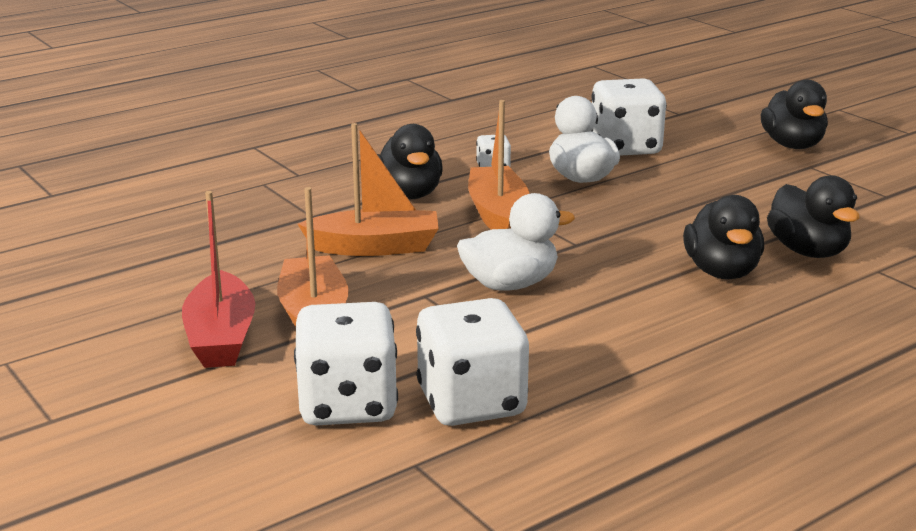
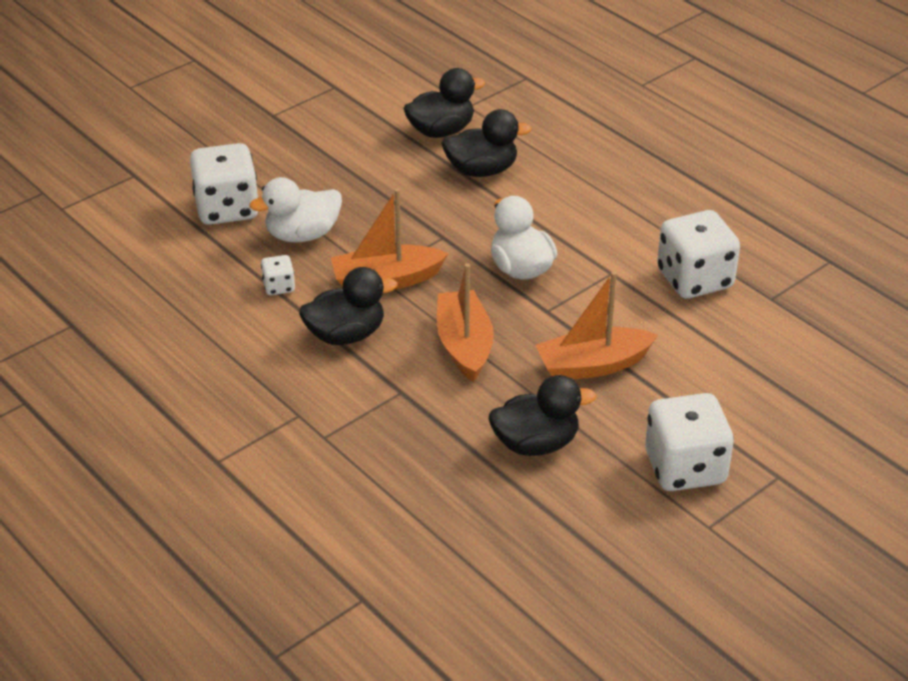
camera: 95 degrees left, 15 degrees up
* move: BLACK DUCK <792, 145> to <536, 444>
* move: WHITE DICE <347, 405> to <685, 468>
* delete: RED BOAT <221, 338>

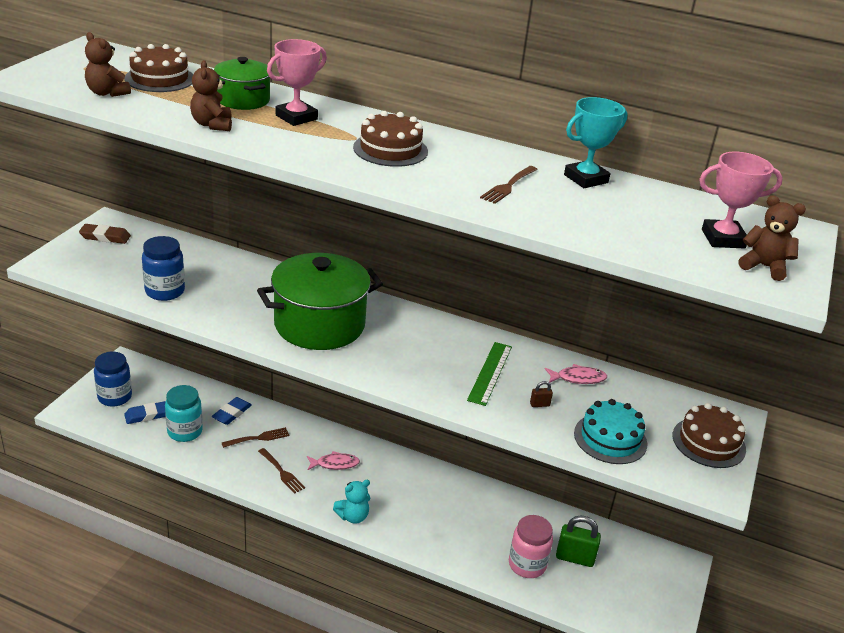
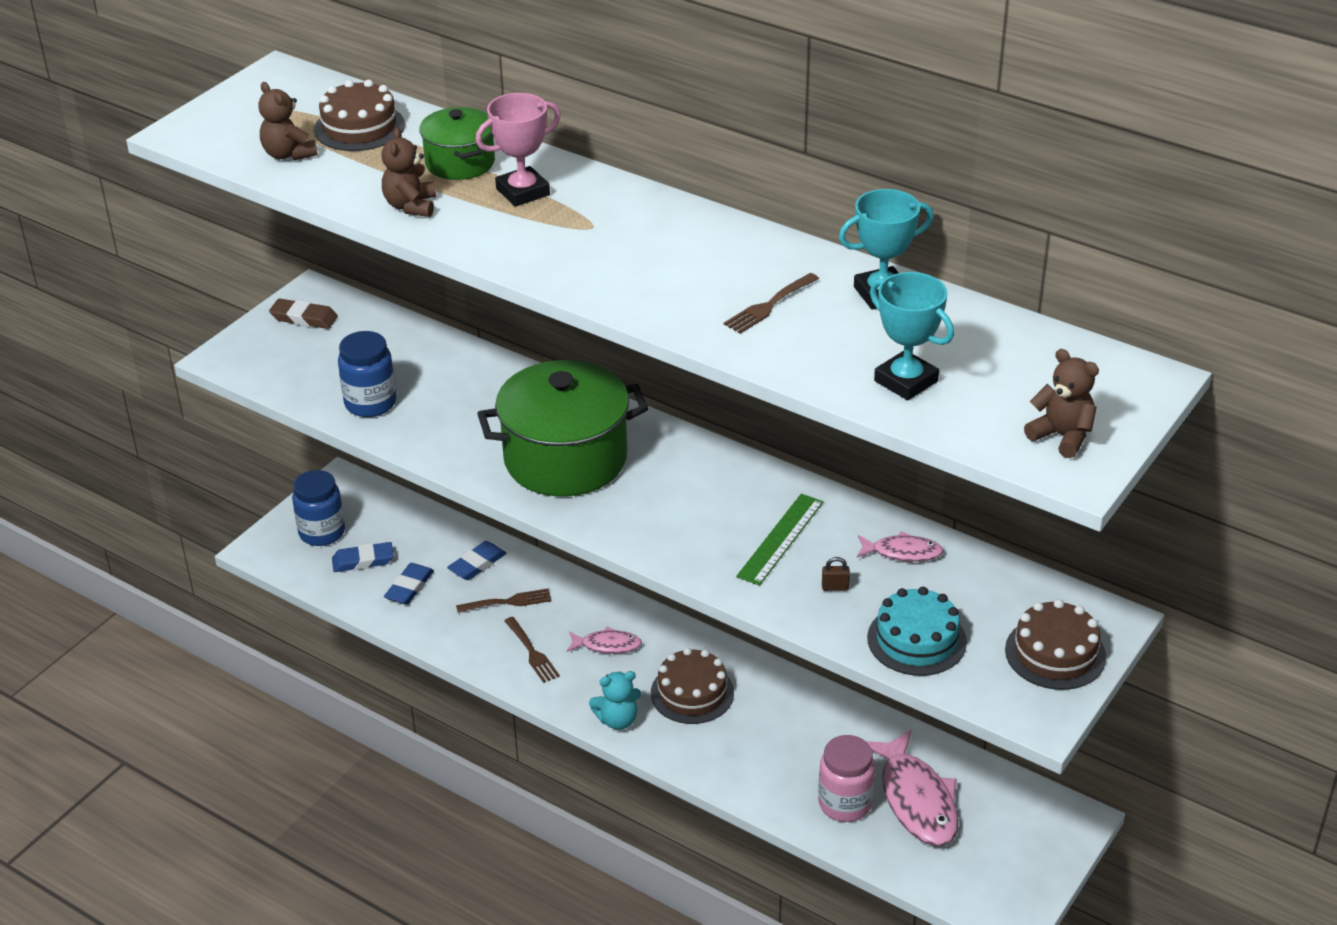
camera: 15 degrees right, 5 degrees up
* replace: TURQUOISE JAR <185, 432> to BLUE ERASER <409, 587>
* move: BROWN CAKE <390, 149> to <692, 693>
* replace: GREEN PADLOCK <574, 558> to PINK FISH <916, 800>
* insert: TURQUOISE TROPHY <906, 381>
* delete: PINK TROPHY <723, 239>

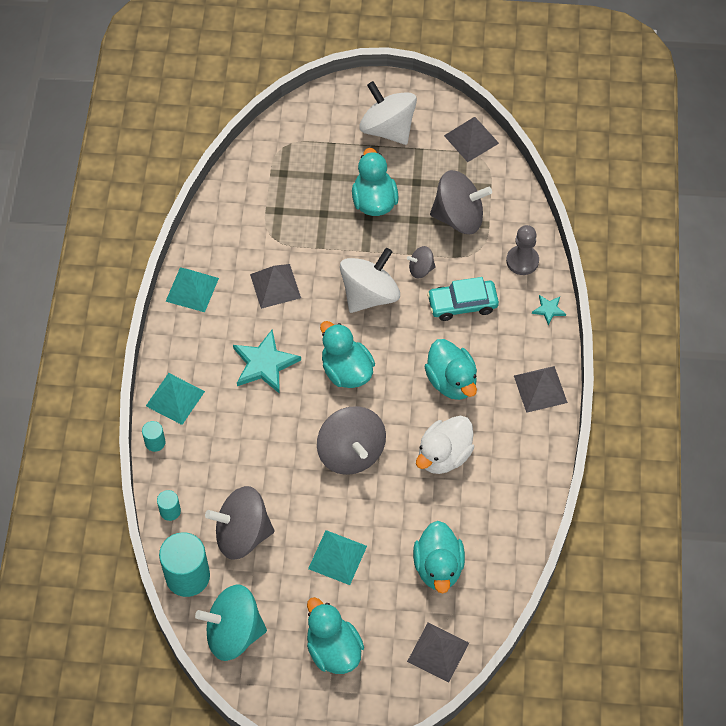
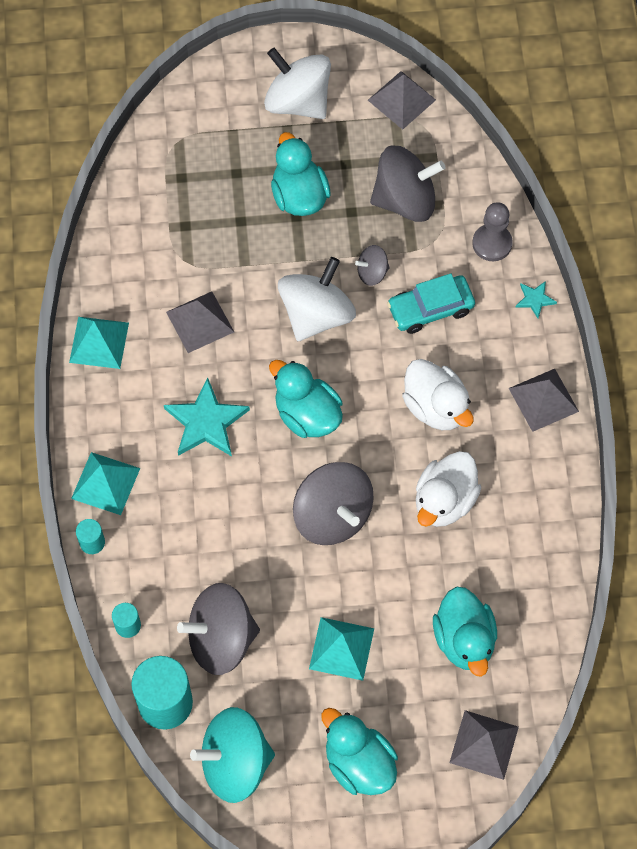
camera: 10 degrees left, 5 degrees up
* recolor: TURQUOISE DUCK <451, 381> to WHITE DUCK <436, 407>

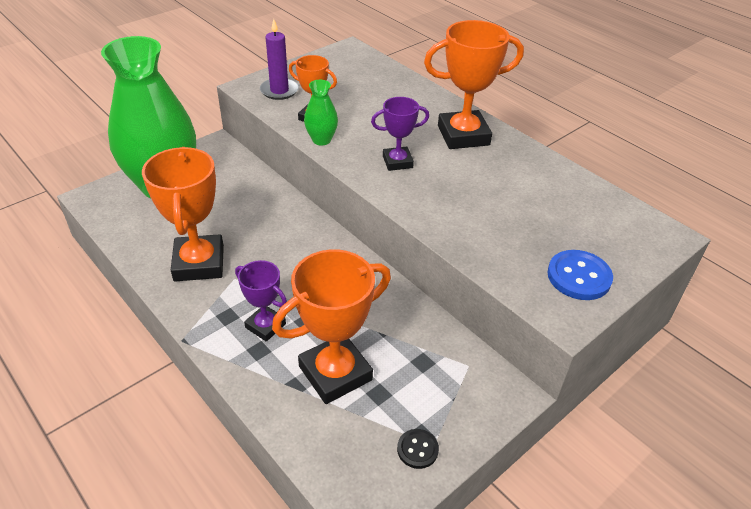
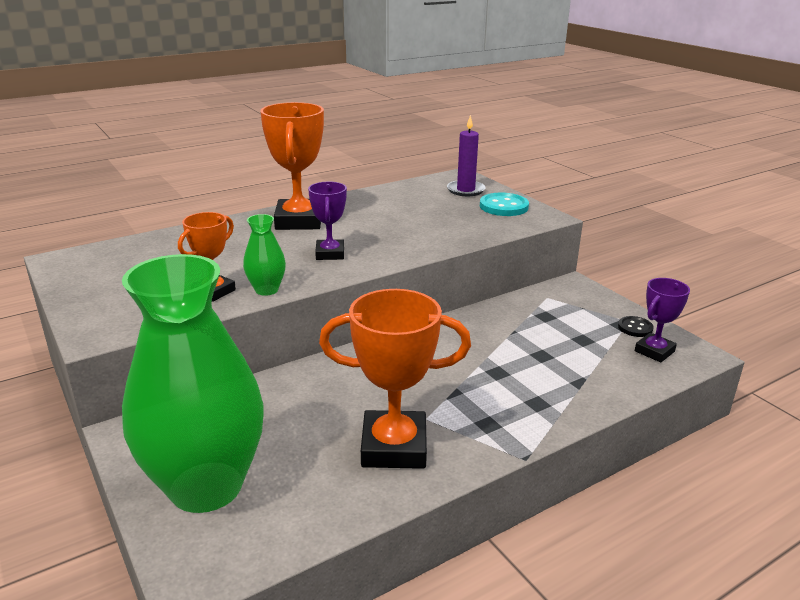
camera: 80 degrees left, 15 degrees down
* move: PURPLE CANDLE <279, 91> to <465, 190>
* recolor: BLUE BUTTON <579, 277> to TURQUOISE BUTTON <503, 206>
* move: PURPLE TROPHY <265, 326> to <654, 351>
* delete: ORANGE TROPHY <335, 373>

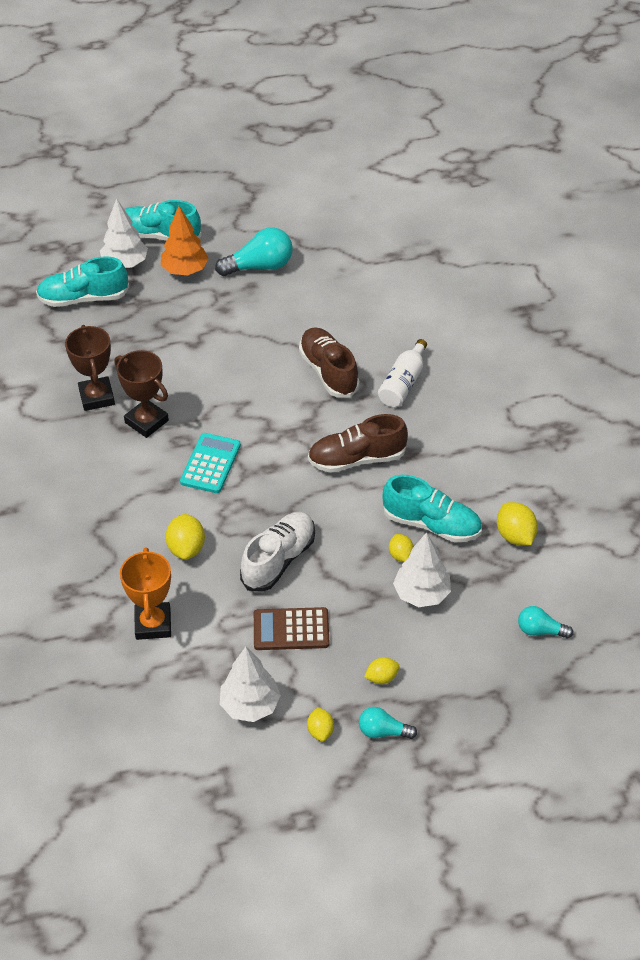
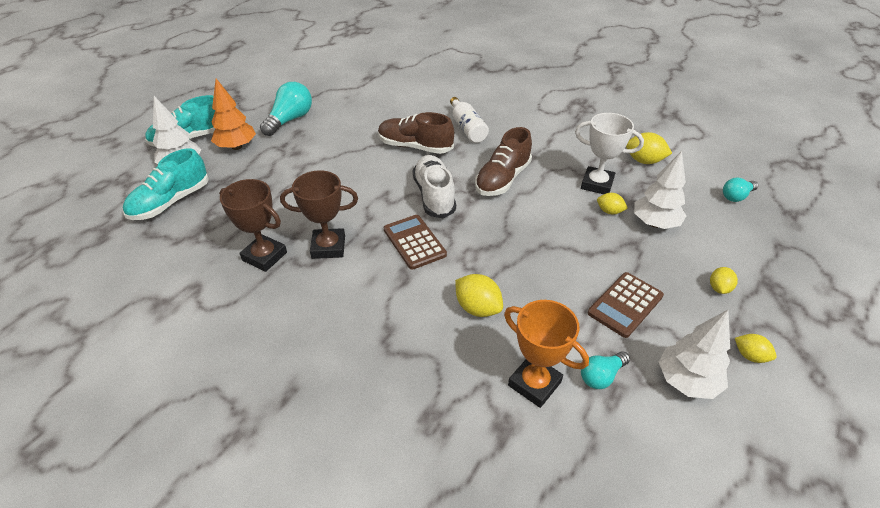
camera: 45 degrees left, 5 degrees down
* recolor: TURQUOISE CALCULATOR <210, 463> to BROWN CALCULATOR <414, 242>
* move: WHITE SHOE <279, 560> to <434, 196>
* replace: TURQUOISE SHOE <431, 524> to WHITE TROPHY <597, 184>
* move: TURQUOISE LIGHT BULB <383, 731> to <601, 376>

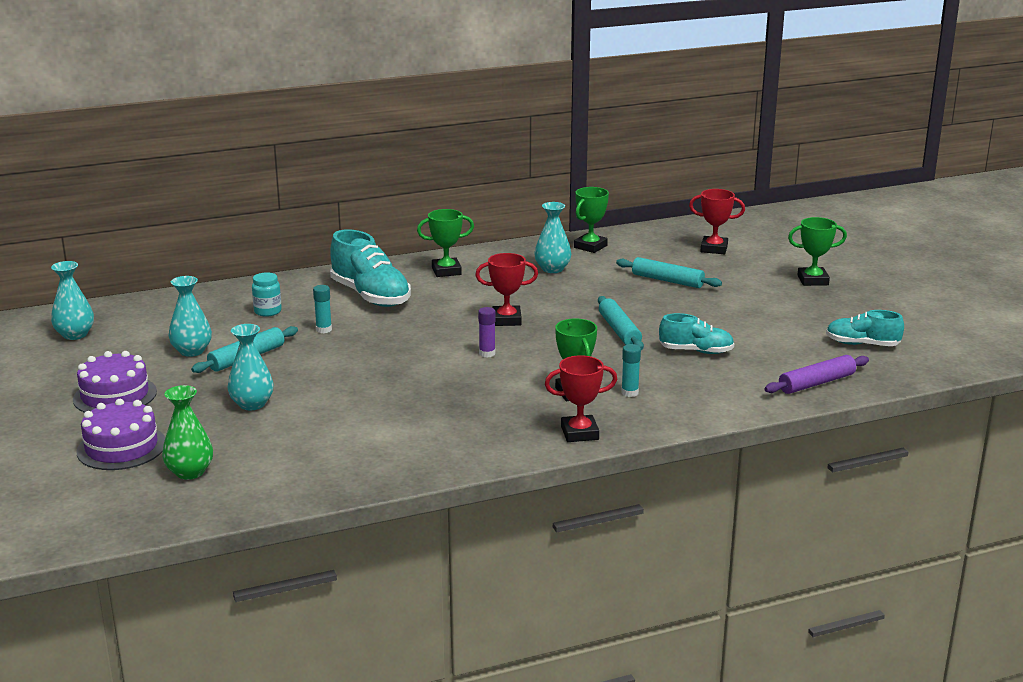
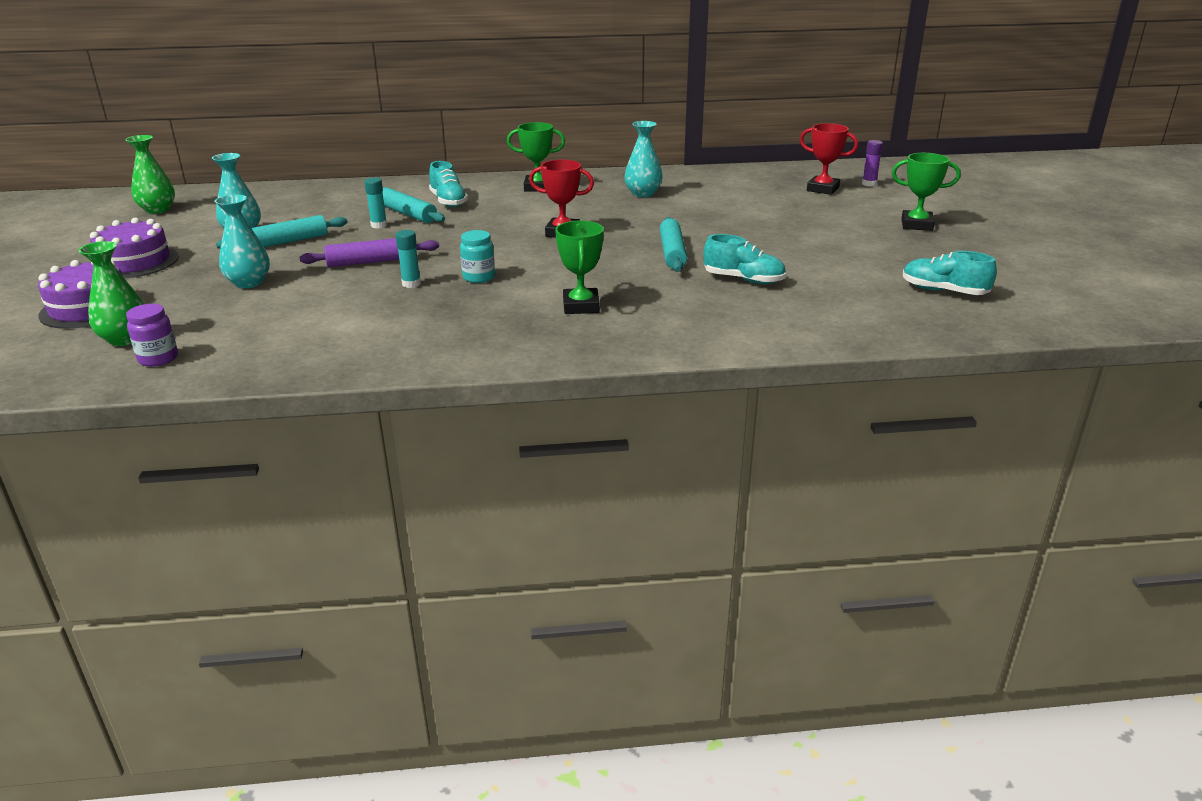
camera: 15 degrees right, 5 degrees up
* recolor: TURQUOISE VASE <75, 335> to GREEN VASE <157, 210>
* insert: PURPLE JAR <158, 359>
* move: PURPLE ROLLING PIN <816, 383> to <371, 261>
* move: TURQUOISE ROLLING PIN <667, 280> to <407, 214>
* move: TURQUOISE GLUE STICK <629, 393> to <411, 284>
* resize: TURQUOISE SHOE <370, 296> = <448, 201> x0.60
* move: TURQUOISE JAR <268, 311> to <479, 277>
* move: PURPLE GLUE STICK <487, 353> to <869, 184>
* delete: RED TROPHY <579, 433>
* delete: GREEN TROPHY <590, 246>

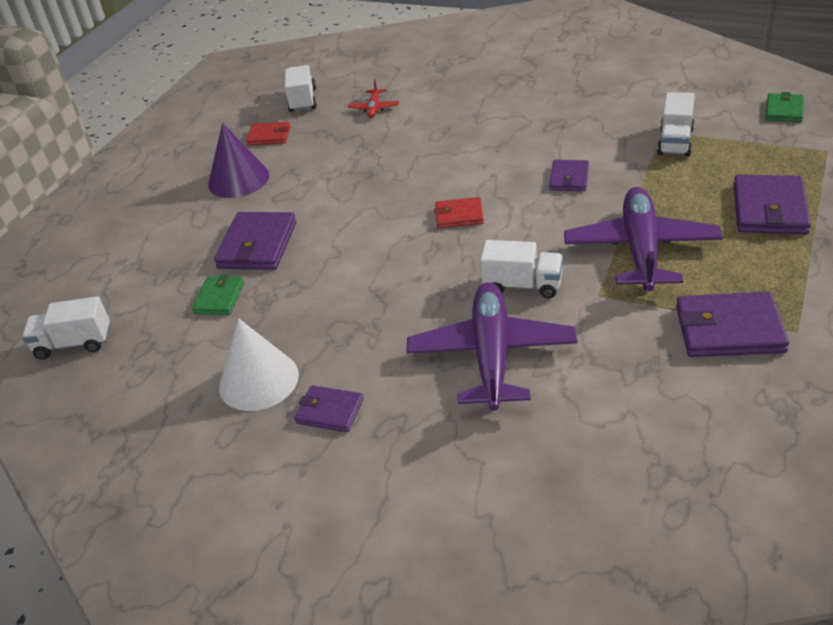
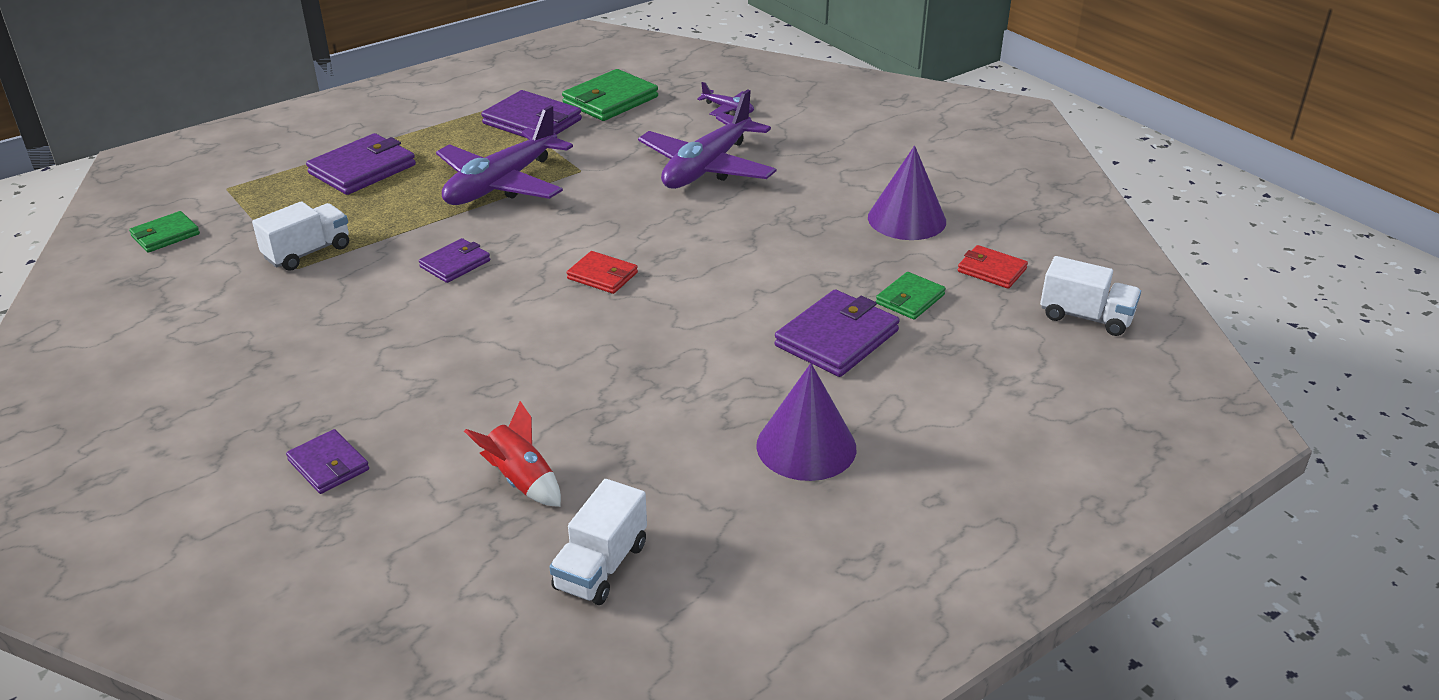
camera: 155 degrees left, 5 degrees down
* move: PURPLE WALLET <329, 411> to <328, 465>
* replace: RED PLANE <374, 108> to RED ROCKET <521, 480>
* insert: GREEN WALLET <610, 100>
* insert: PURPLE PLANE <728, 109>
* recolor: WHITE CONE <258, 380> to PURPLE CONE <906, 219>
* move: RED WALLET <269, 136> to <991, 270>
* delete: WHITE TRUCK <522, 285>

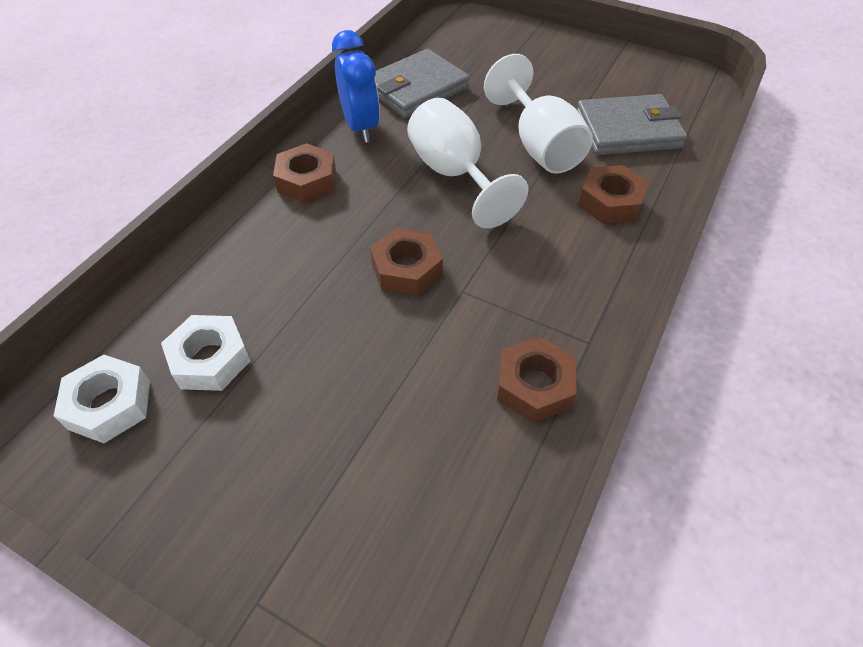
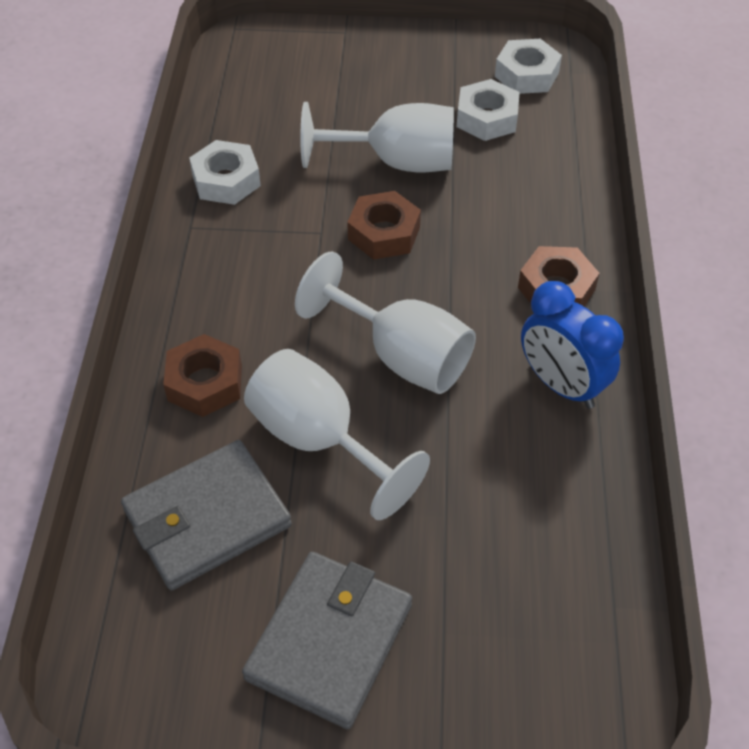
camera: 155 degrees right, 0 degrees up
* recolor: BROWN NUT <534, 386> to WHITE NUT <226, 180>
* move: GREY WALLET <416, 88> to <330, 641>
* insert: WHITE GOBLET <396, 162>

